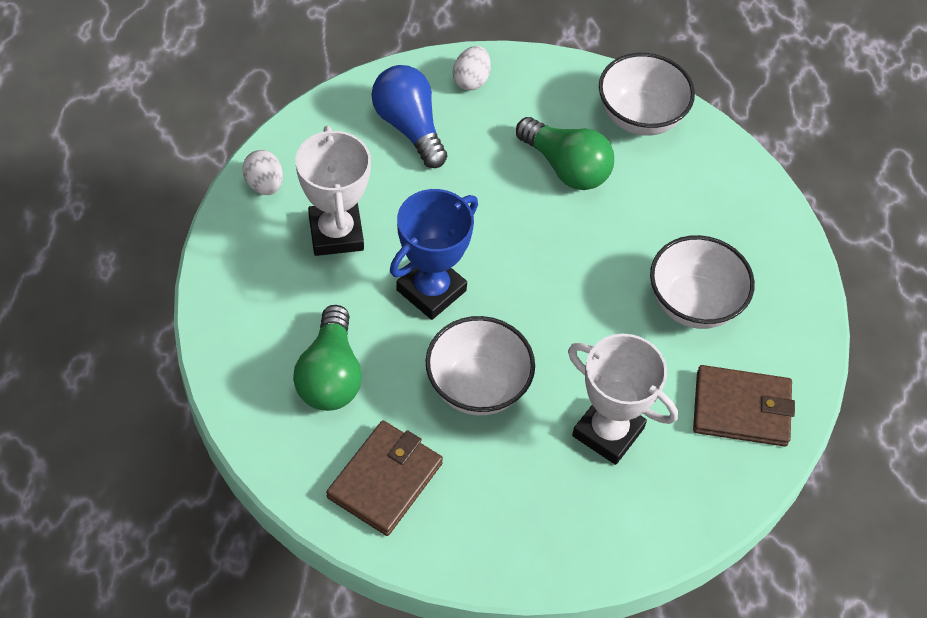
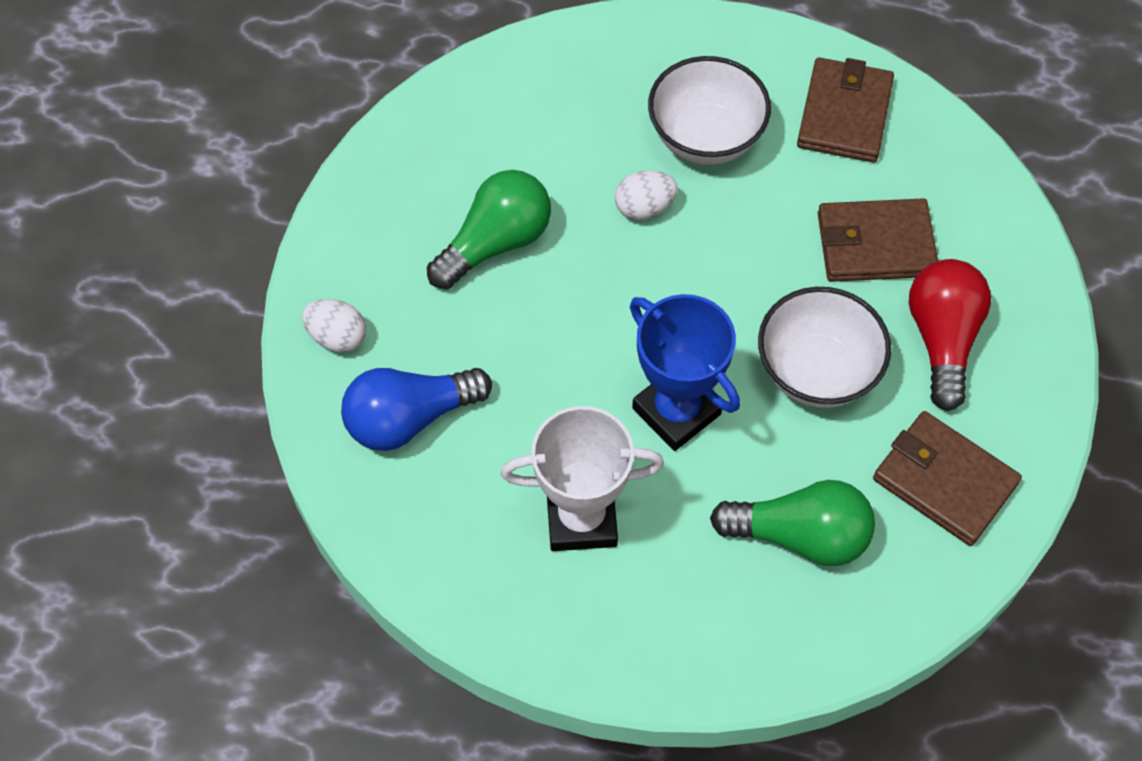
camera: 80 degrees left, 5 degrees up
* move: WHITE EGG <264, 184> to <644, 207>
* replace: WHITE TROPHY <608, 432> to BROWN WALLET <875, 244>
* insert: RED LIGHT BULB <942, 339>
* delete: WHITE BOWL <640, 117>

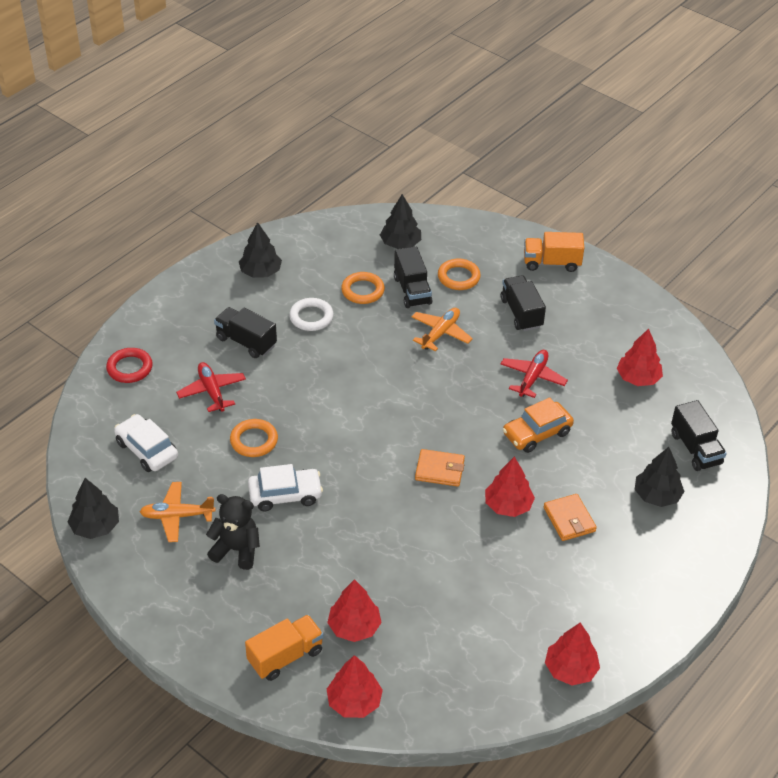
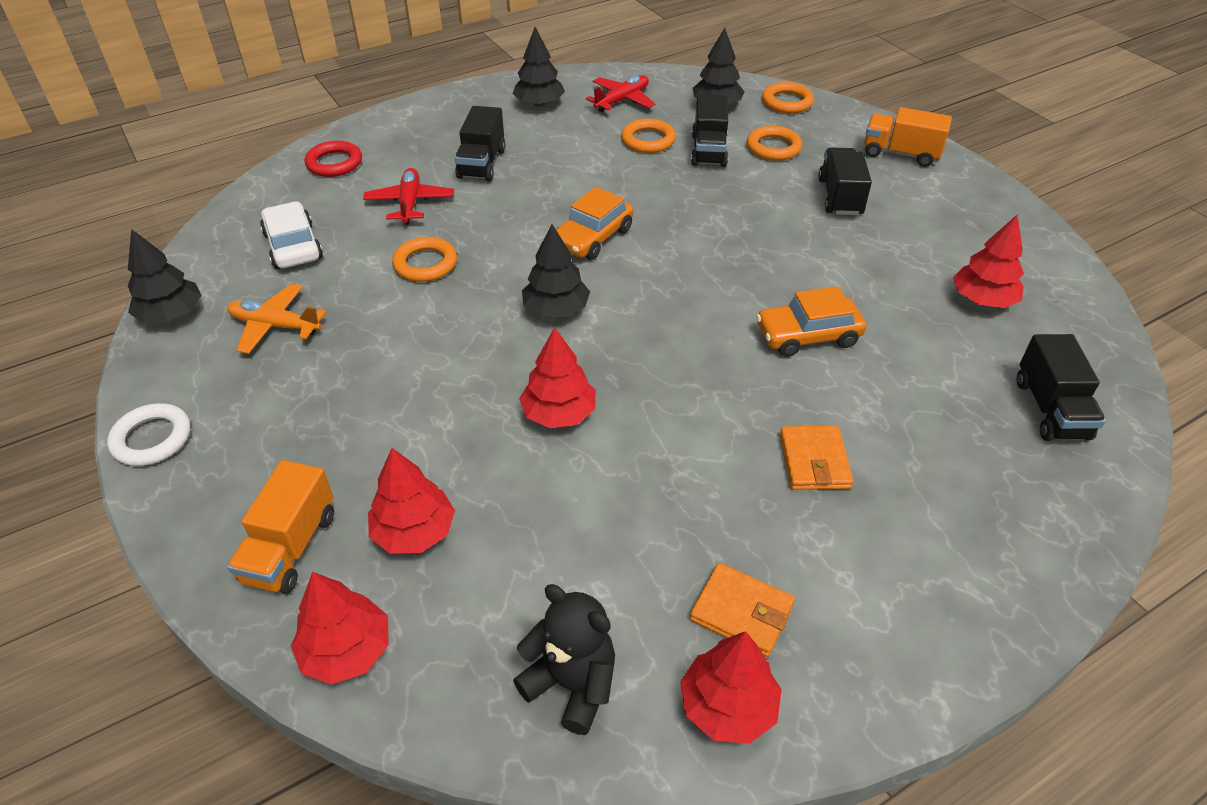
camera: 20 degrees right, 0 degrees up
* move: WHITE RING <311, 317> to <152, 439>
* rotate: ORANGE TRUCK <285, 656> = <290, 547> 120 degrees clockwise
* rotate: BLACK TRUCK <246, 342> = <482, 163> 135 degrees counterclockwise
* move: BLACK TEDDY BEAR <236, 550> to <572, 684>
* move: RED TREE <508, 505> to <559, 413>
* move: BLACK TREE <656, 495> to <556, 309>
* insert: ORANGE CAR <593, 237>
* move: RED PLANE <532, 378> to <622, 100>
* move: ORANGE WALLET <439, 470> to <741, 612>
* insert: ORANGE RING <787, 102>
* delete: WHITE CAR <285, 495>
* delete: ORANGE PLANE <440, 333>

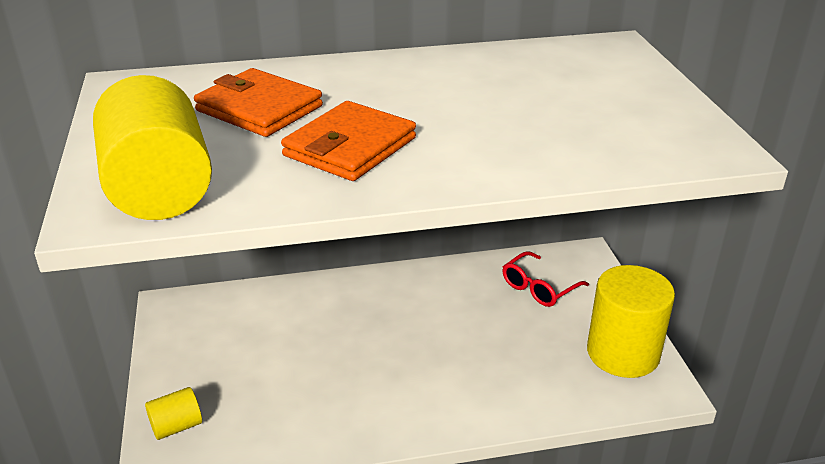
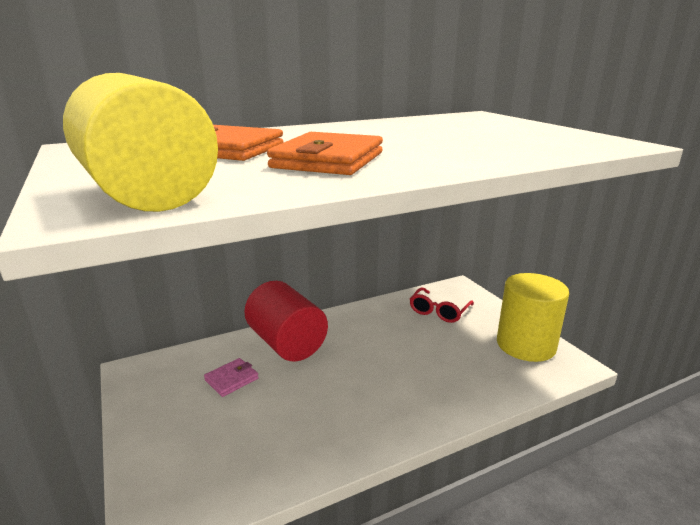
camera: 15 degrees left, 10 degrees down
* insert: PINK WALLET <231, 379>
* insert: RED CYLINDER <287, 343>
* delete: YELLOW CYLINDER <176, 426>

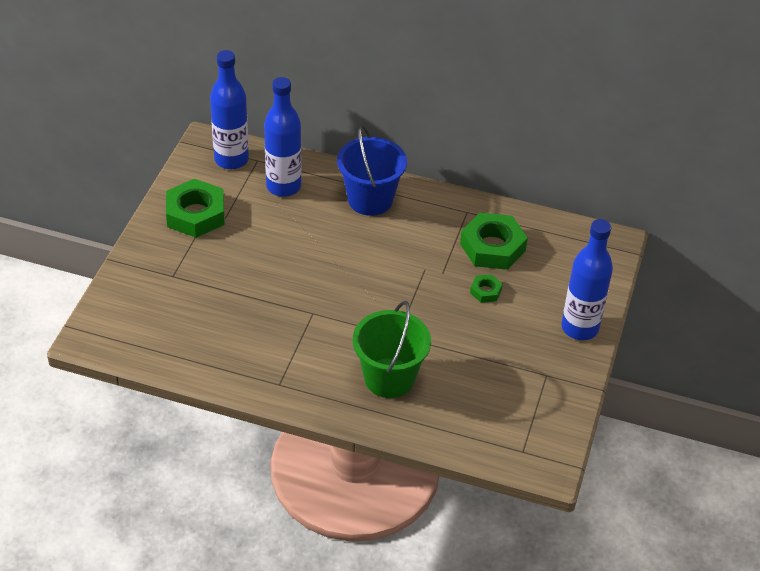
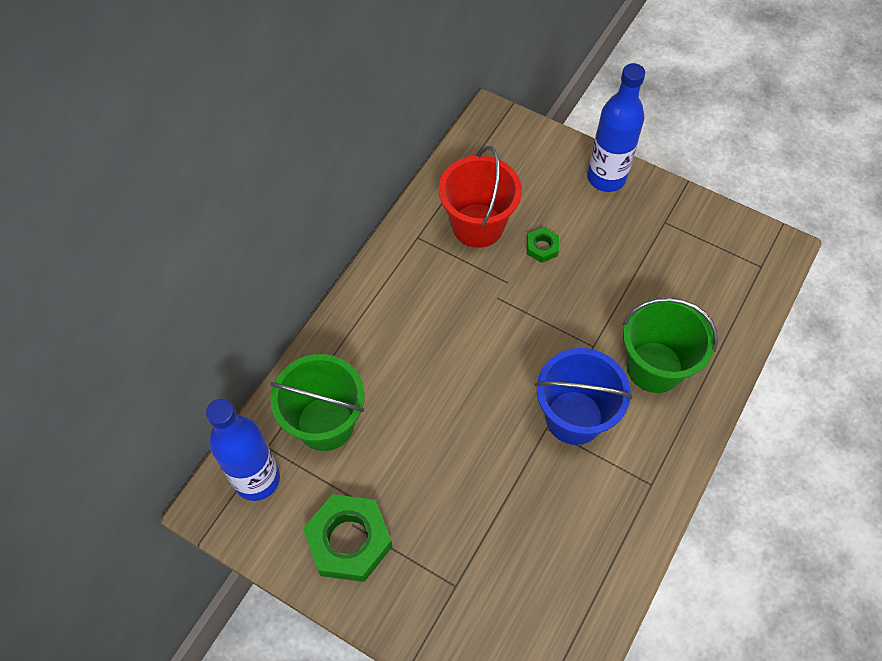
camera: 75 degrees left, 15 degrees up
* replace: BLUE BOTTLE <283, 186> to GREEN BUCKET <325, 423>
* replace: GREEN NUT <492, 247> to RED BUCKET <477, 225>
* move: BLUE BUCKET <370, 199> to <574, 417>

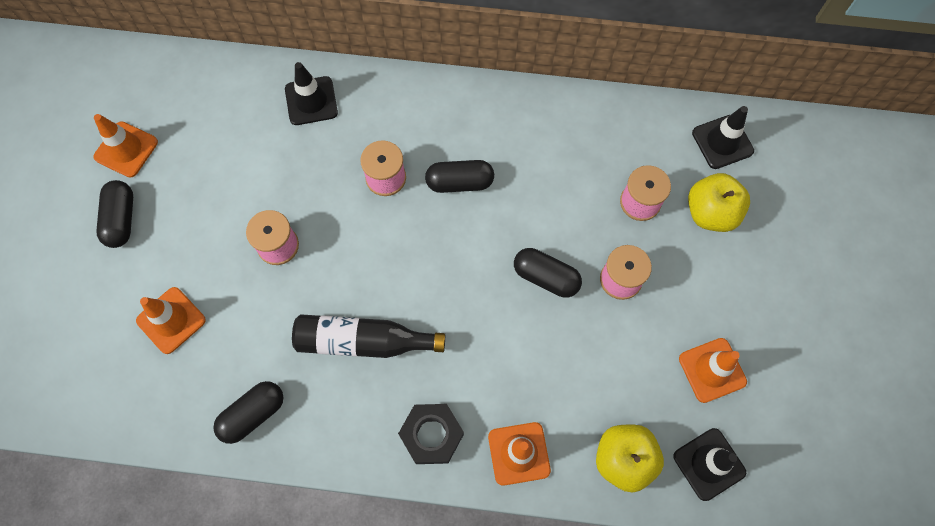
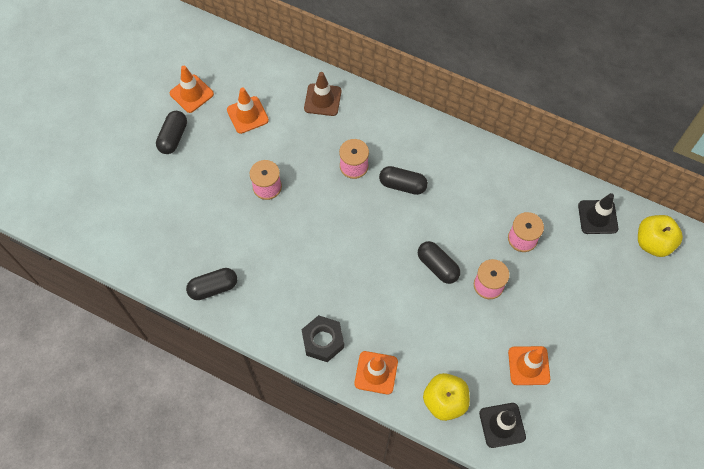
camera: 20 degrees right, 5 degrees down
* move: ORANGE TRAFFIC CONE <171, 320> to <247, 115>
* recolor: BLACK TRAFFIC CONE <311, 101> to BROWN TRAFFIC CONE <322, 100>
* move: YELLOW APPLE <710, 213> to <653, 242>
* delete: BLACK BOTTLE <363, 341>

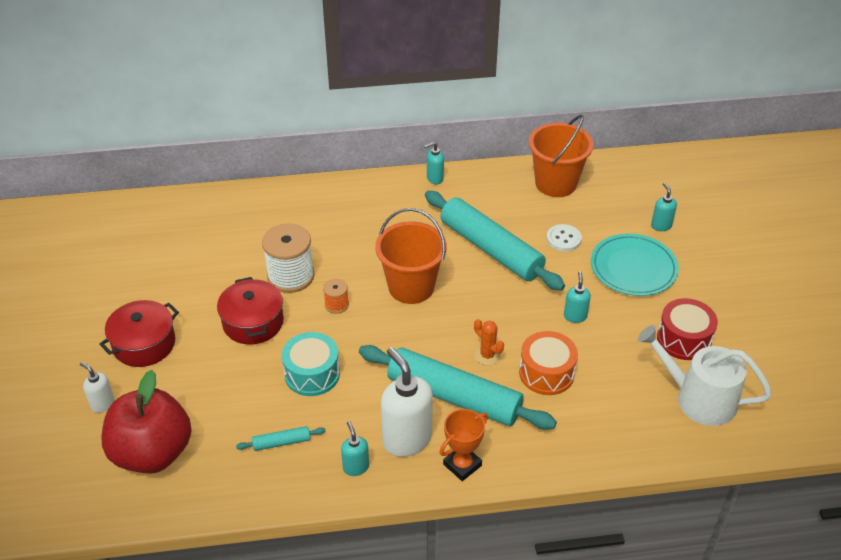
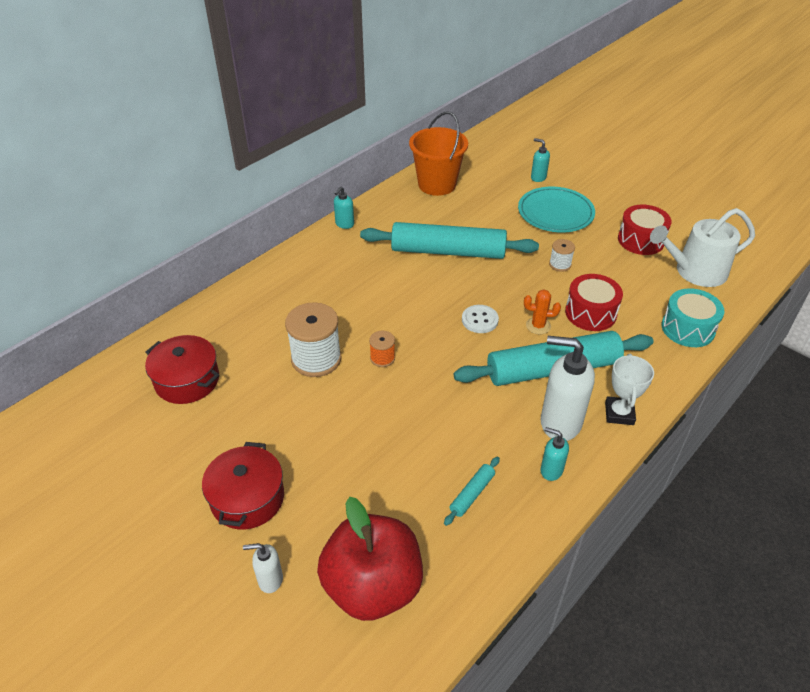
camera: 40 degrees left, 0 degrees up
* move: RED POT <253, 322> to <187, 380>
* move: WHITE BUTTON <563, 239> to <479, 320>
* replace: TURQUOISE SOAP DISPENSER <575, 316> to WHITE SPOOL <560, 264>
* recolor: ORANGE DRUM <546, 373> to RED DRUM <590, 313>
* recolor: ORANGE TROPHY <462, 465> to WHITE TROPHY <619, 413>
* move: TURQUOISE DRUM <312, 374> to <688, 328>
* delete: ORANGE BUCKET <411, 287>

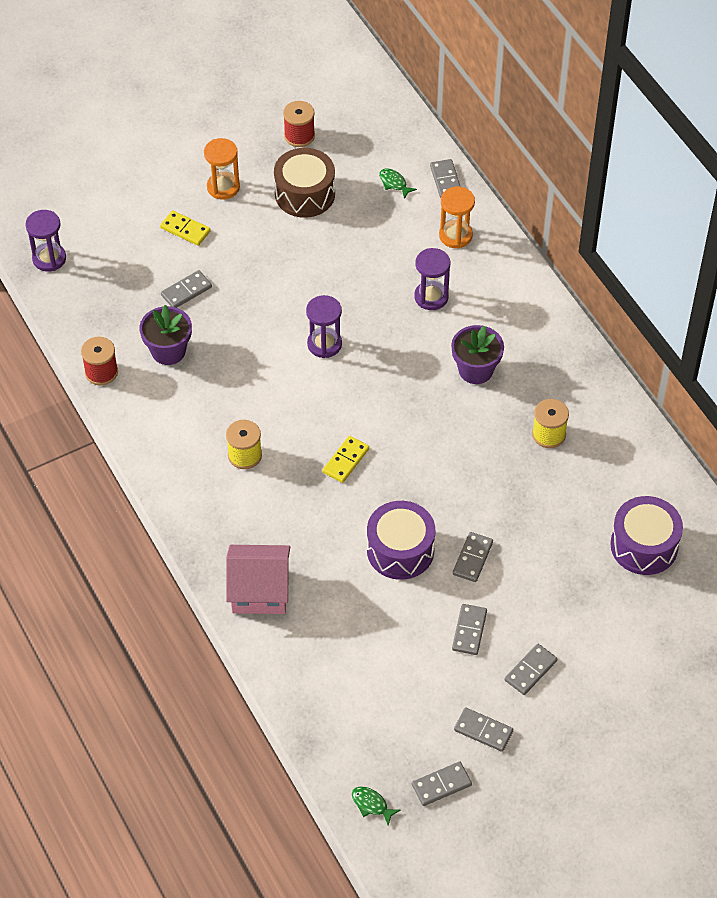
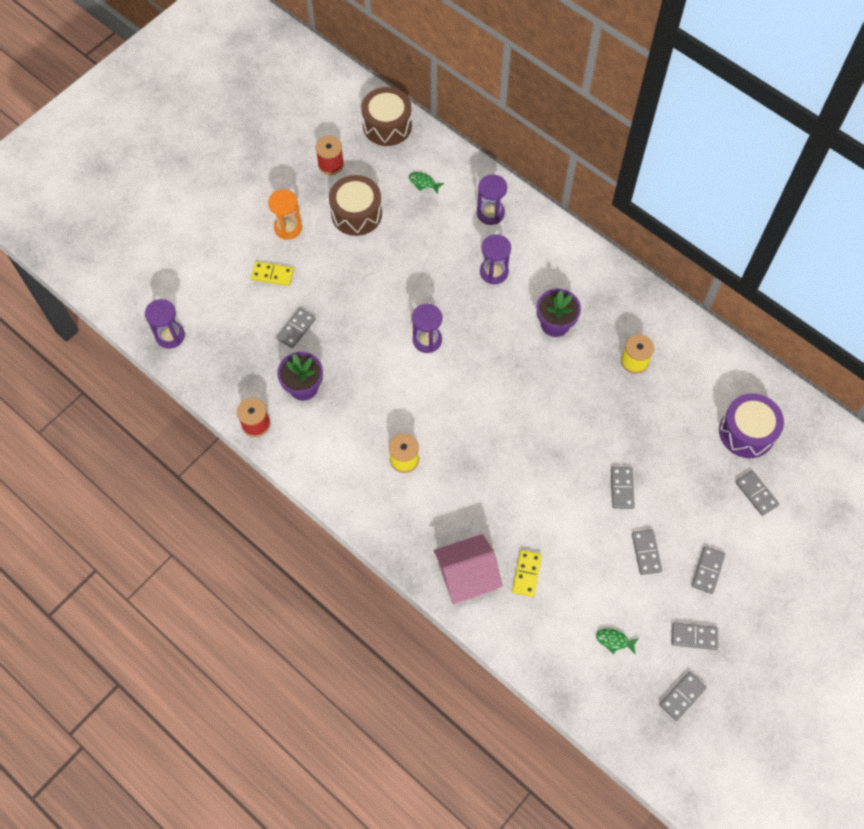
camera: 20 degrees left, 10 degrees up
* insert: BROWN DRUM <387, 125>
* recolor: ORANGE HOURGLASS <455, 235> to PURPLE HOURGLASS <490, 213>
* move: YELLOW DOMINO <345, 460> to <526, 574>
* move: GREEN FISH <371, 804> to <614, 641>
* move: GREY DOMINO <446, 180> to <756, 493>
* delete: PURPLE DRUM <400, 550>

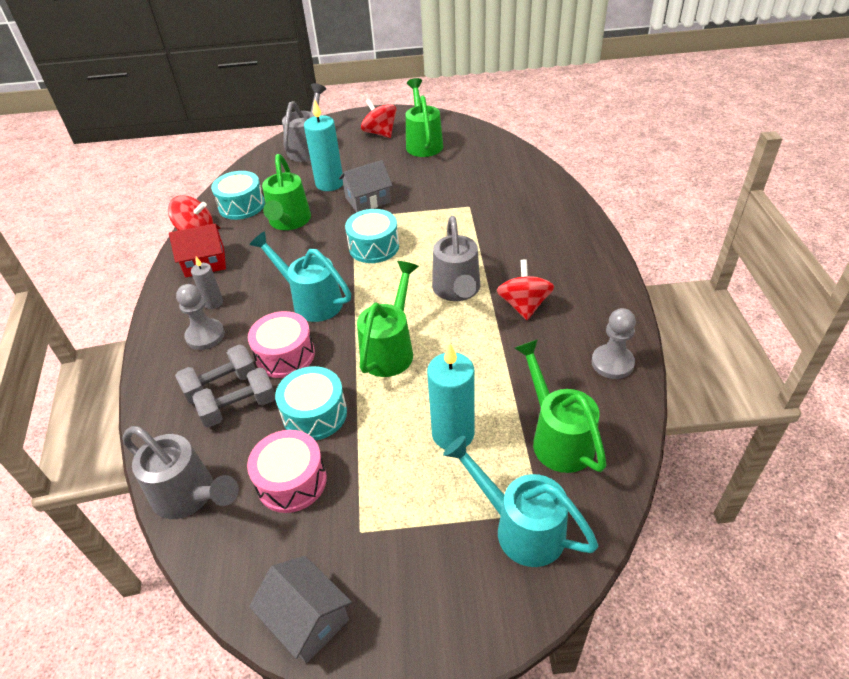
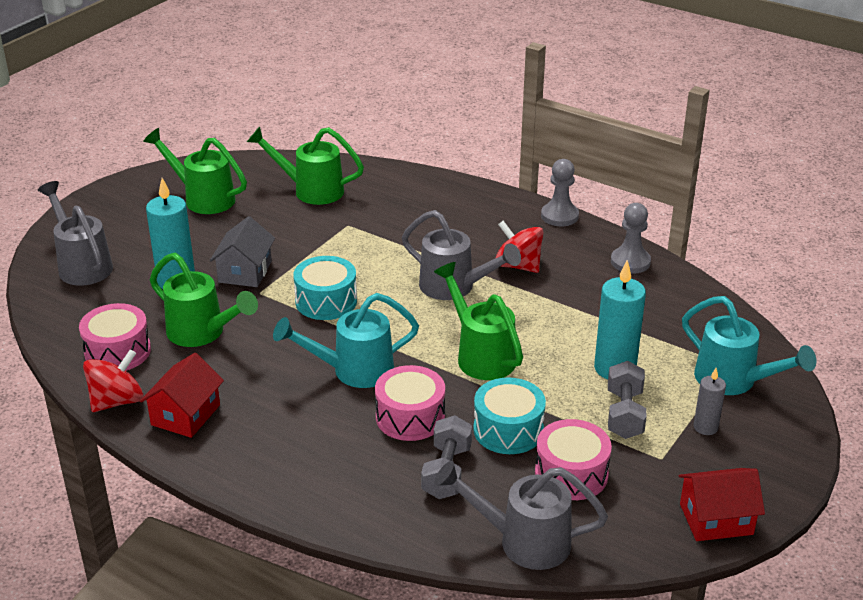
camera: 55 degrees left, 10 degrees down
* recolor: TURQUOISE DRUM <241, 205> to PINK DRUM <117, 352>
* move: GREEN WATERING CAN <557, 437> to <311, 190>
* rotate: GREY WATERING CAN <190, 496> = <523, 541> 150 degrees counterclockwise
* move: GREY PAWN <205, 336> to <559, 216>
* move: GREY DUMBBELL <221, 385> to <624, 414>
* recolor: GREY HOUSE <307, 619> to RED HOUSE <716, 519>
* rotate: TURQUOISE WATERING CAN <520, 527> = <733, 381> 120 degrees counterclockwise
* move: GREY CANDLE <213, 303> to <705, 427>
* delete: RED SPINNING TOP <380, 133>

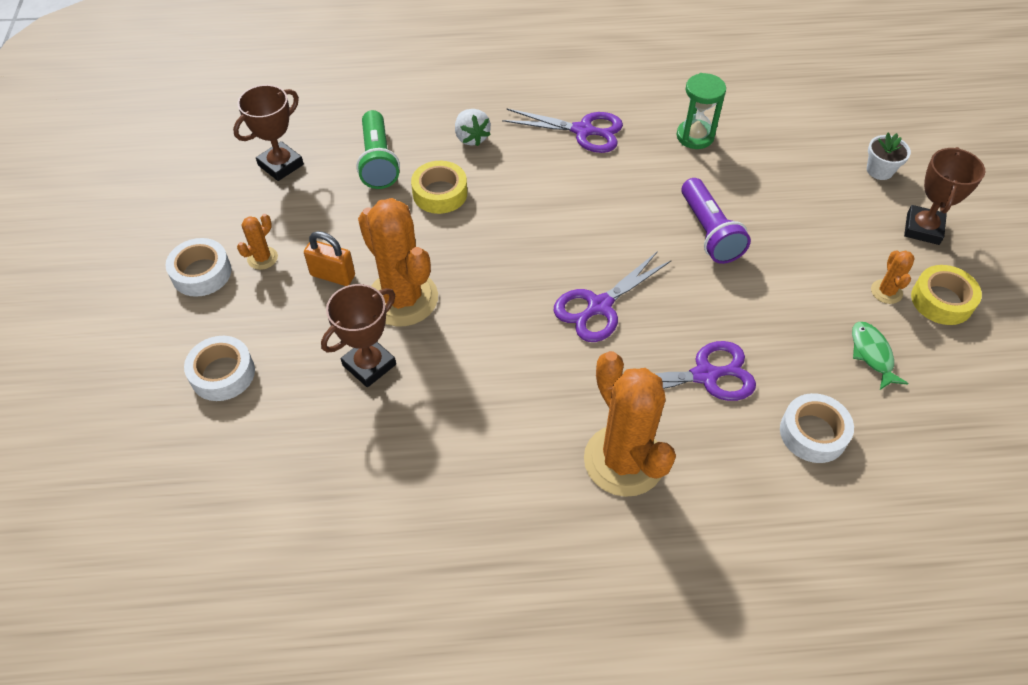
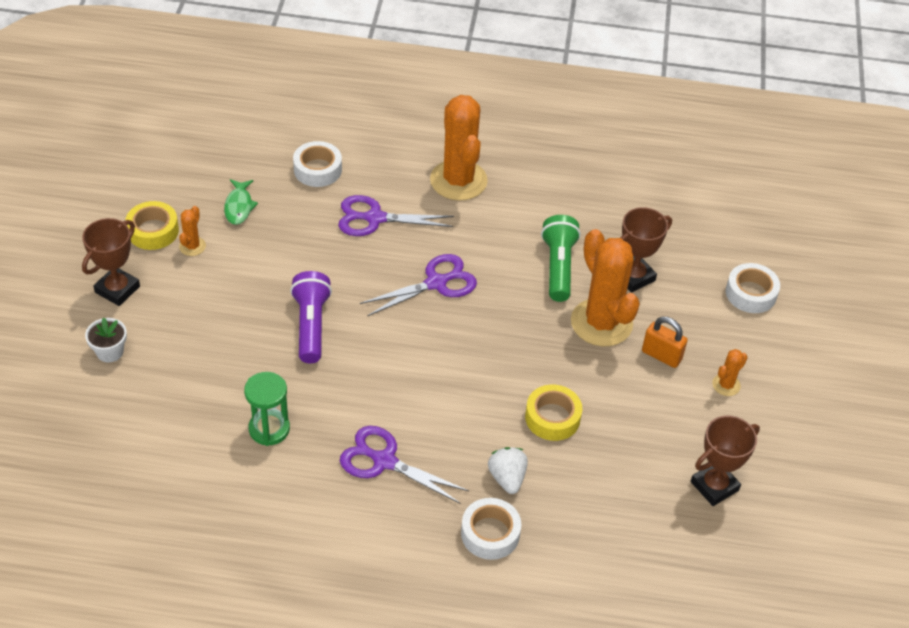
camera: 170 degrees left, 5 degrees down
* move: WHITE TAPE <201, 273> to <490, 533>
* move: GREEN FLASHLIGHT <378, 161> to <558, 267>

